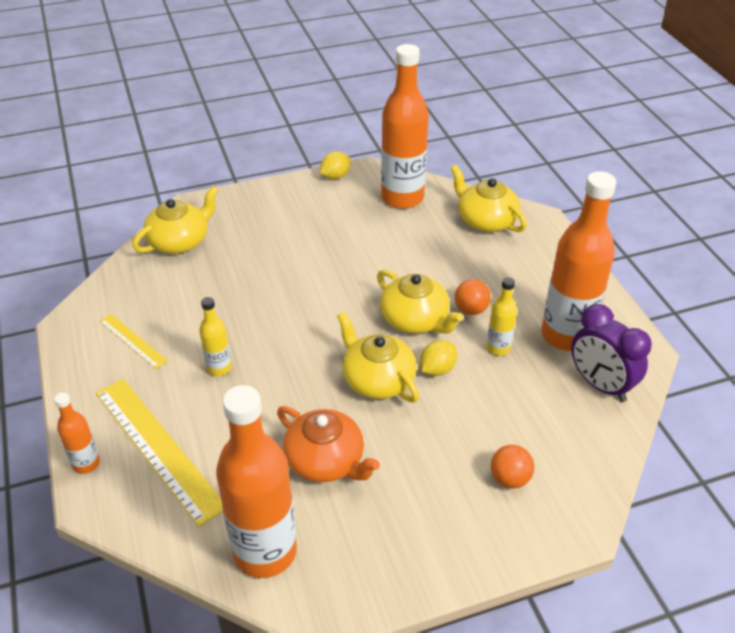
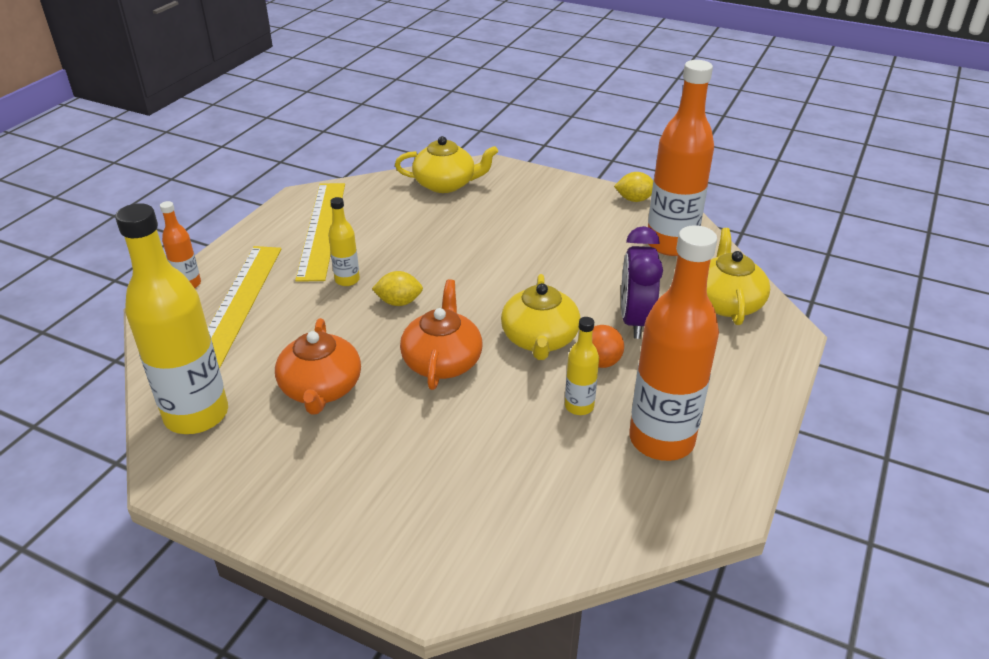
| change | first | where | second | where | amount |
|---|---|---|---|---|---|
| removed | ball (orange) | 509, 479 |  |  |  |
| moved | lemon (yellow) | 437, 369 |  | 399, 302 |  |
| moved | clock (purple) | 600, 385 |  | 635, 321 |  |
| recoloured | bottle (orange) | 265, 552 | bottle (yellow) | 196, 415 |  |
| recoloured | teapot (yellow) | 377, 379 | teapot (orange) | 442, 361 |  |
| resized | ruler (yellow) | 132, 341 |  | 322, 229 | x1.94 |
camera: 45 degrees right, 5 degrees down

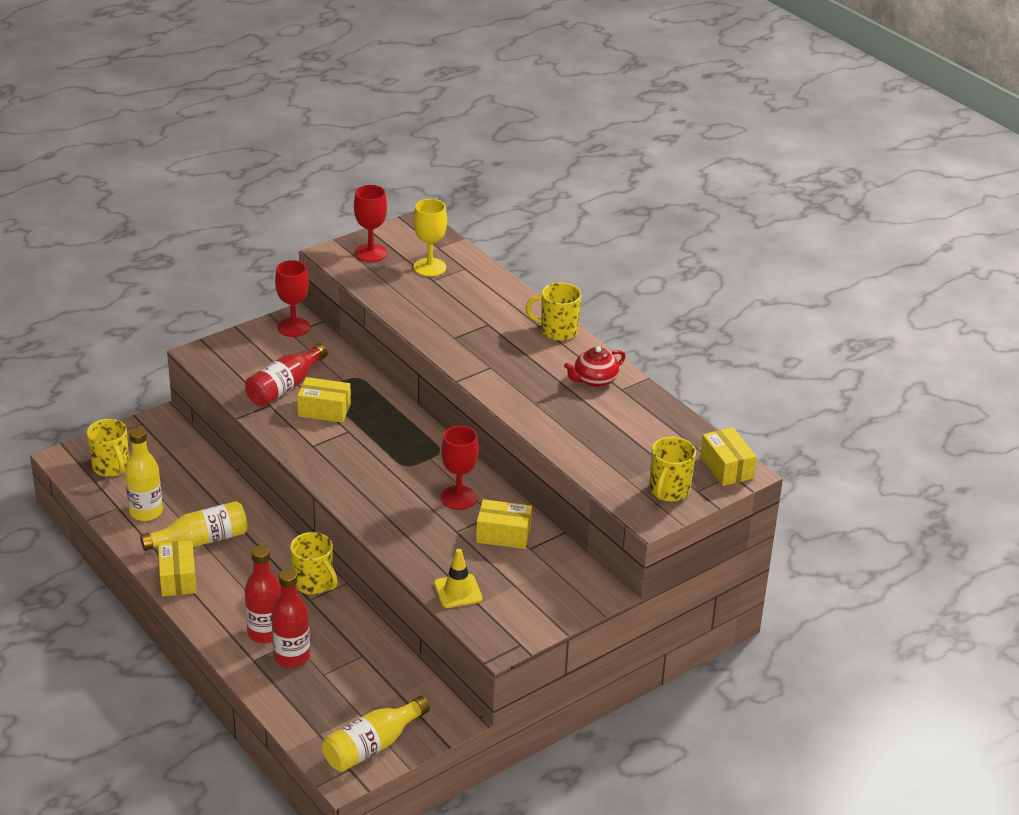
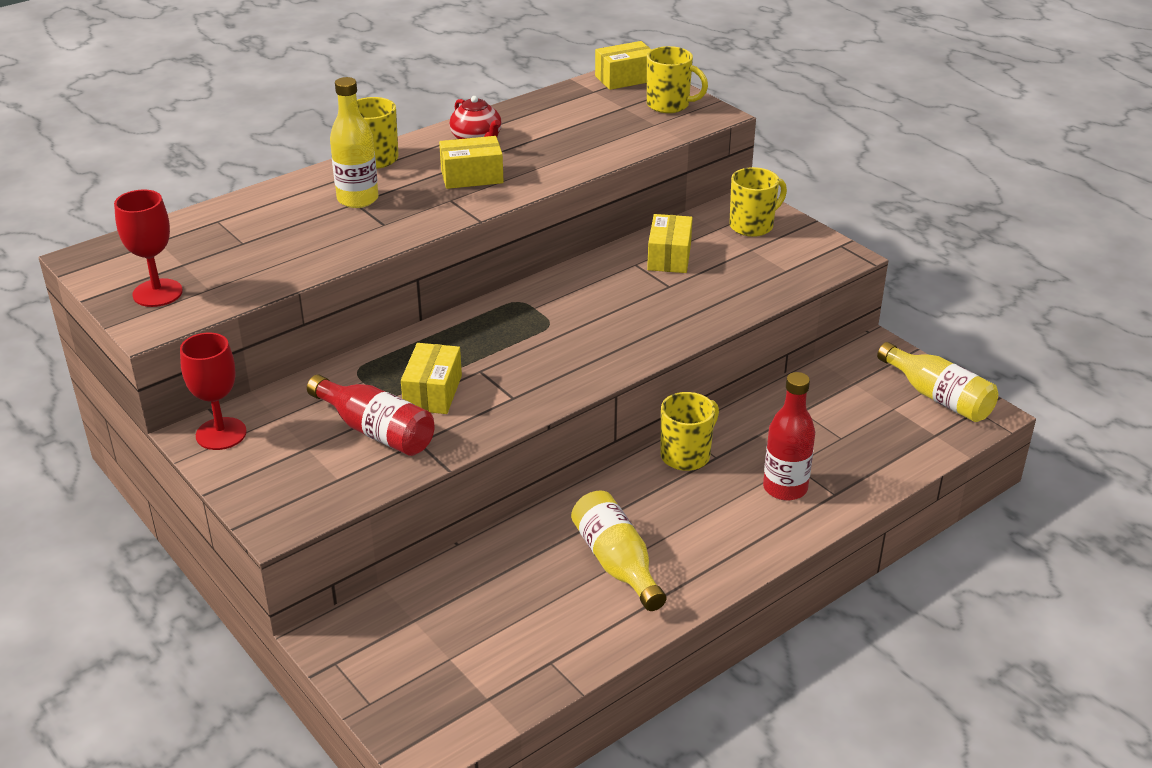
| change | first | where | second | where | amount |
|---|---|---|---|---|---|
| removed | bottle (red) | 292, 657 |  |  |  |
| removed | goblet (yellow) | 429, 267 |  |  |  |
| removed | traffic cone (yellow) | 458, 591 |  |  |  |
| removed | goblet (red) | 458, 498 |  |  |  |
| moved | mug (yellow) | 111, 467 |  | 752, 226 |  |
| moved | bottle (yellow) | 146, 512 |  | 358, 199 |  |
| moved | box (yellow) | 178, 578 |  | 472, 176 |  |
camera: 90 degrees left, 0 degrees up

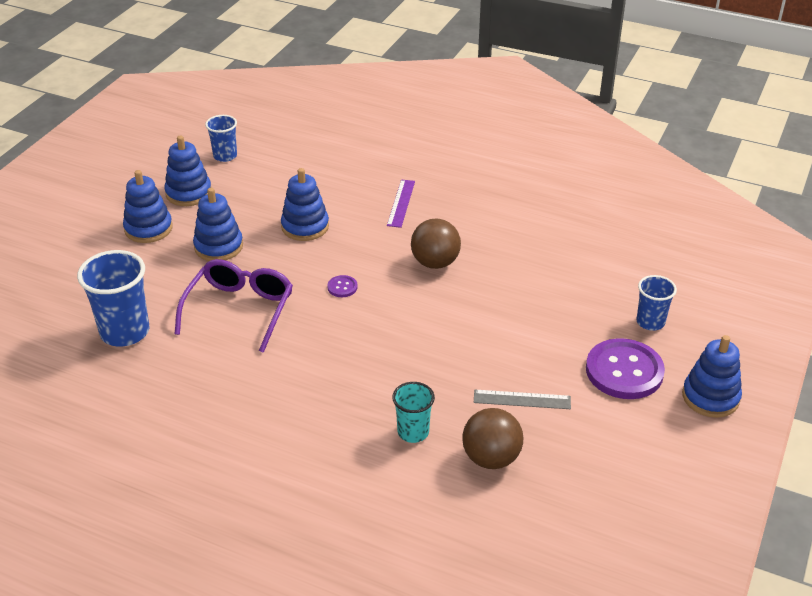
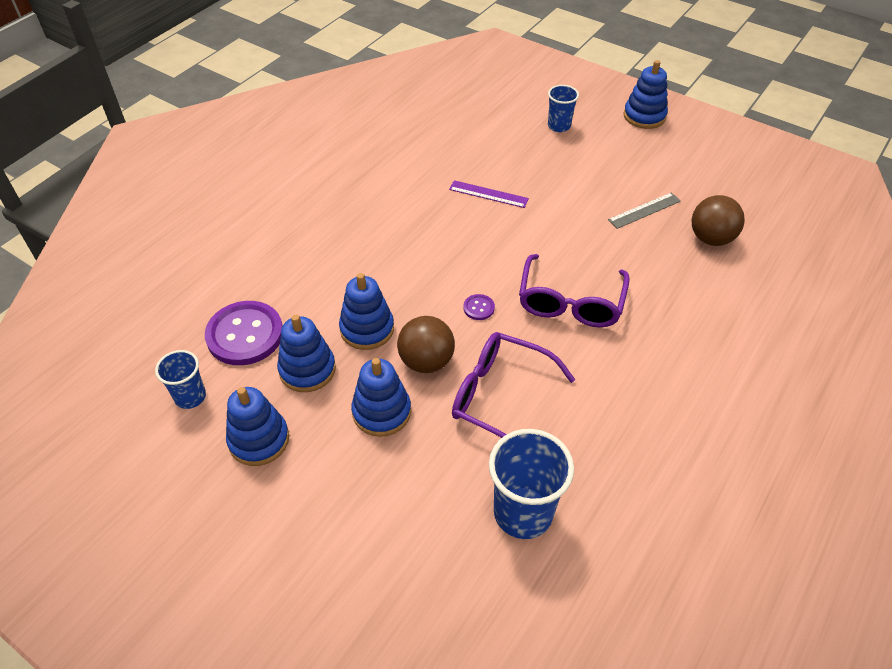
| change | first | where | second | where | amount |
|---|---|---|---|---|---|
| removed | cup (turquoise) | 413, 432 |  |  |  |
| added |  |  | glasses (purple) | 570, 303 |  |
| moved | stacking toy (blue) | 148, 228 |  | 307, 369 |  |
| moved | ruler (purple) | 401, 203 |  | 488, 194 |  |
| moved | ball (brown) | 435, 263 |  | 426, 361 |  |
| moved | button (purple) | 624, 371 |  | 245, 335 |  |
| turned | ruler (grey) | 522, 399 |  | 644, 210 | 45 degrees clockwise |
camera: 80 degrees left, 10 degrees up

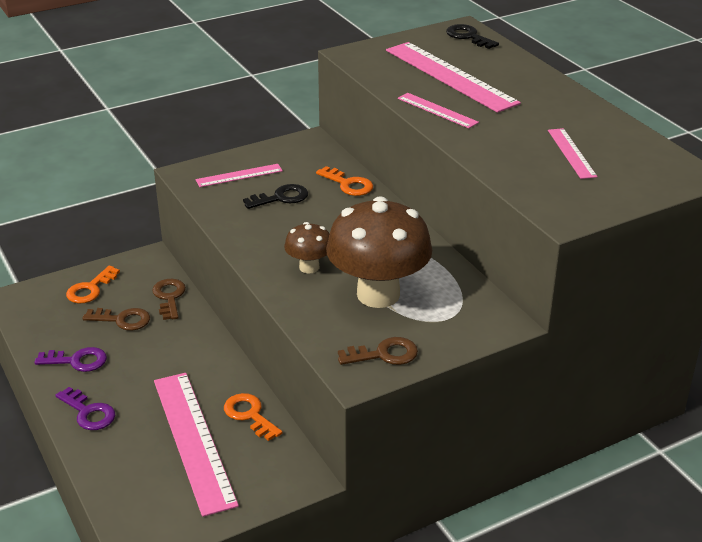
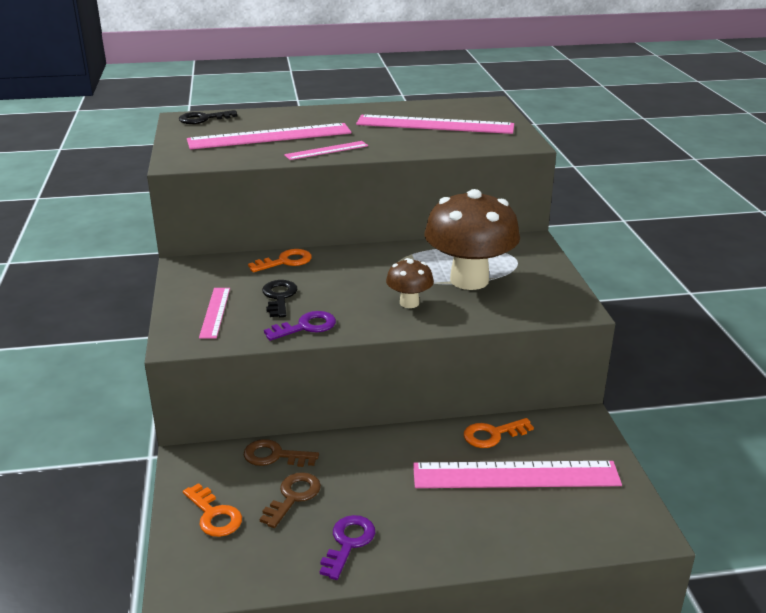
| change | first | where | second | where | amount |
|---|---|---|---|---|---|
| removed | key (brown) | 384, 354 |  |  |  |
| moved | key (purple) | 88, 413 |  | 306, 327 |  |
| resized | ruler (pink) | 571, 153 |  | 435, 125 | x1.97 |
camera: 70 degrees left, 5 degrees down

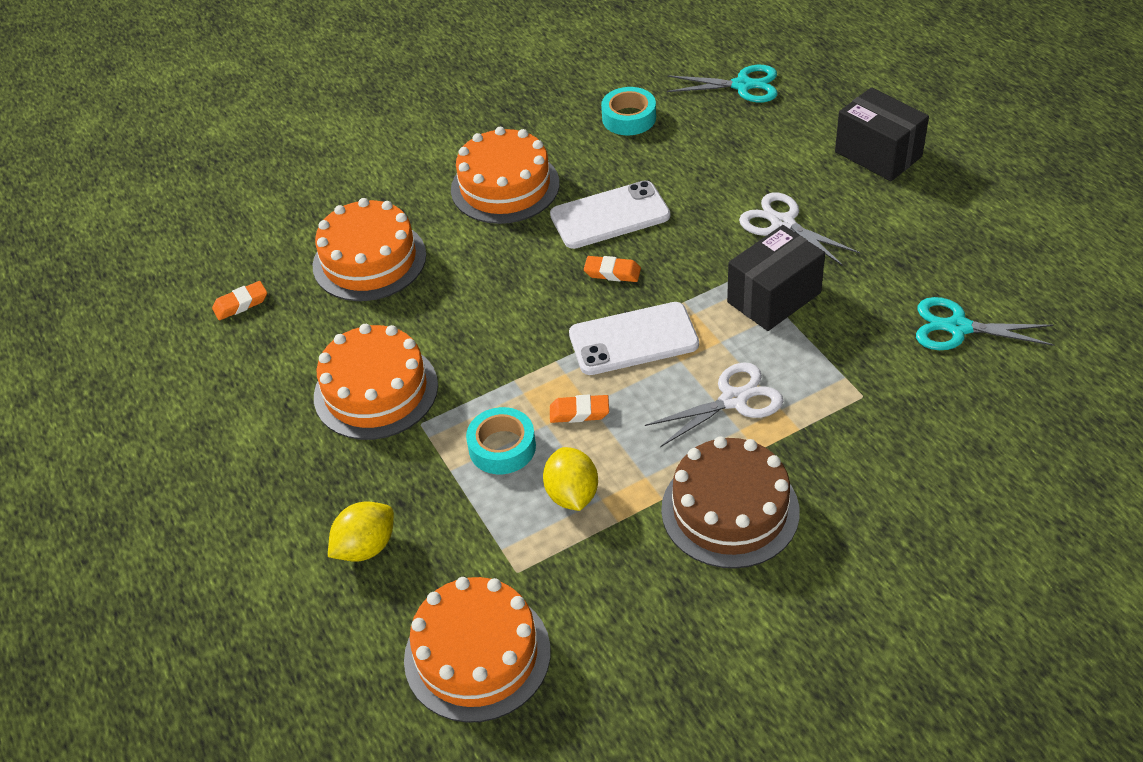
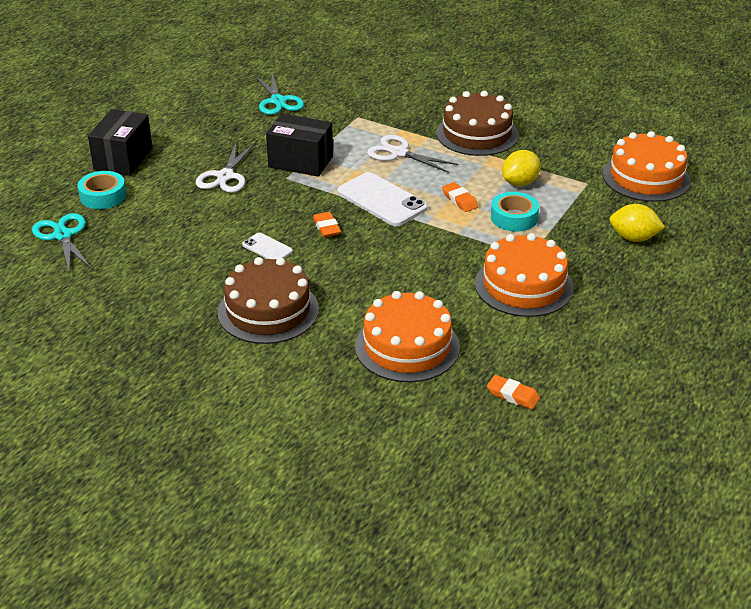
| change | first | where | second | where | amount |
|---|---|---|---|---|---|
| moved | tape (turquoise) | 629, 118 |  | 103, 196 |  |
| recoloured | cake (orange) | 505, 186 | cake (brown) | 268, 311 |  |
| resized | phone (white) | 610, 215 |  | 267, 248 | x0.52 |
camera: 125 degrees left, 10 degrees down

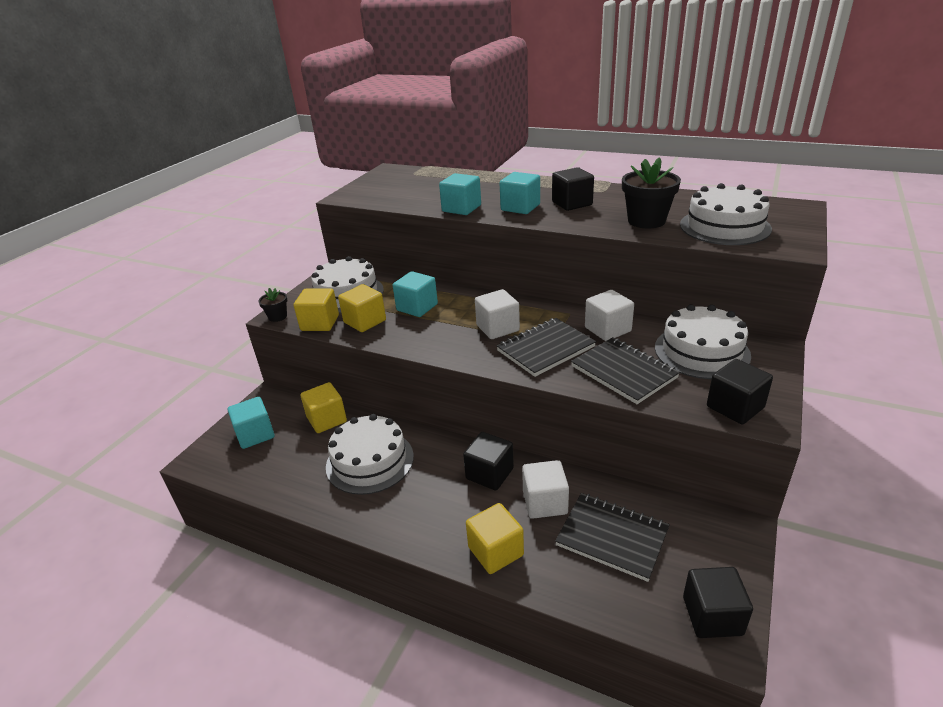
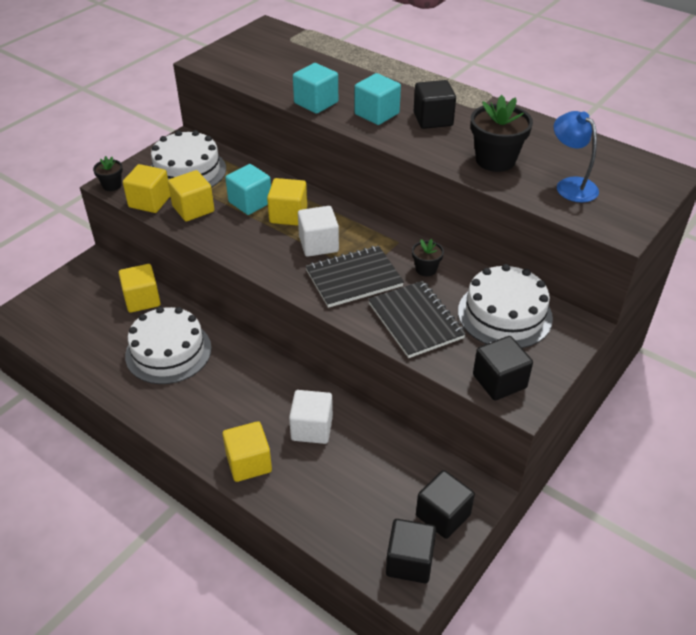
| change | first | where | second | where | amount |
|---|---|---|---|---|---|
| removed | cube (turquoise) | 255, 434 |  |  |  |
| removed | notebook (black) | 612, 537 |  |  |  |
| added |  |  | cube (yellow) | 288, 215 |  |
| moved | cube (black) | 489, 474 |  | 443, 515 |  |
| replaced | cube (white) | 607, 329 | flower pot (black) | 426, 269 |  |
| replaced | cake (white) | 724, 226 | lamp (blue) | 570, 185 |  |
camera: 10 degrees right, 10 degrees up

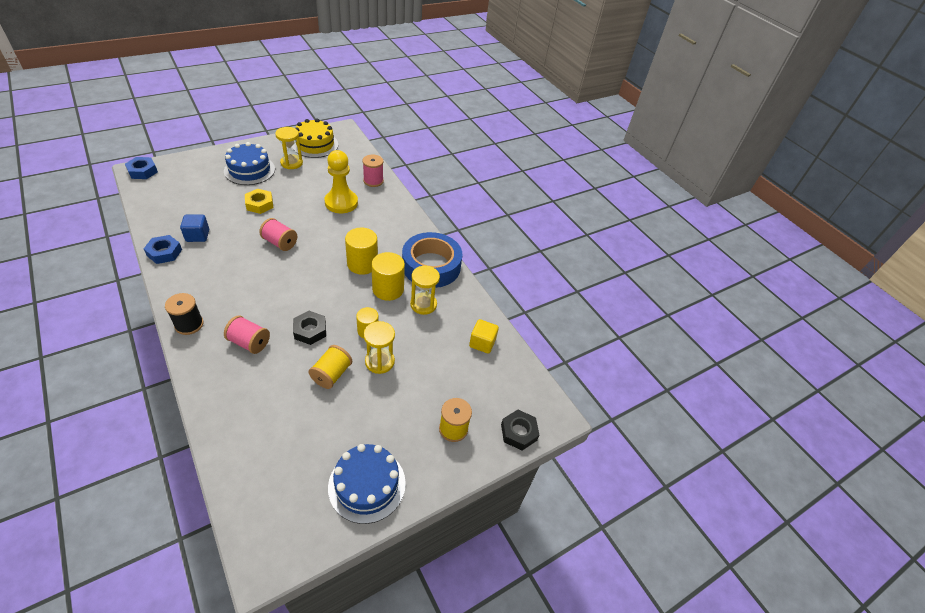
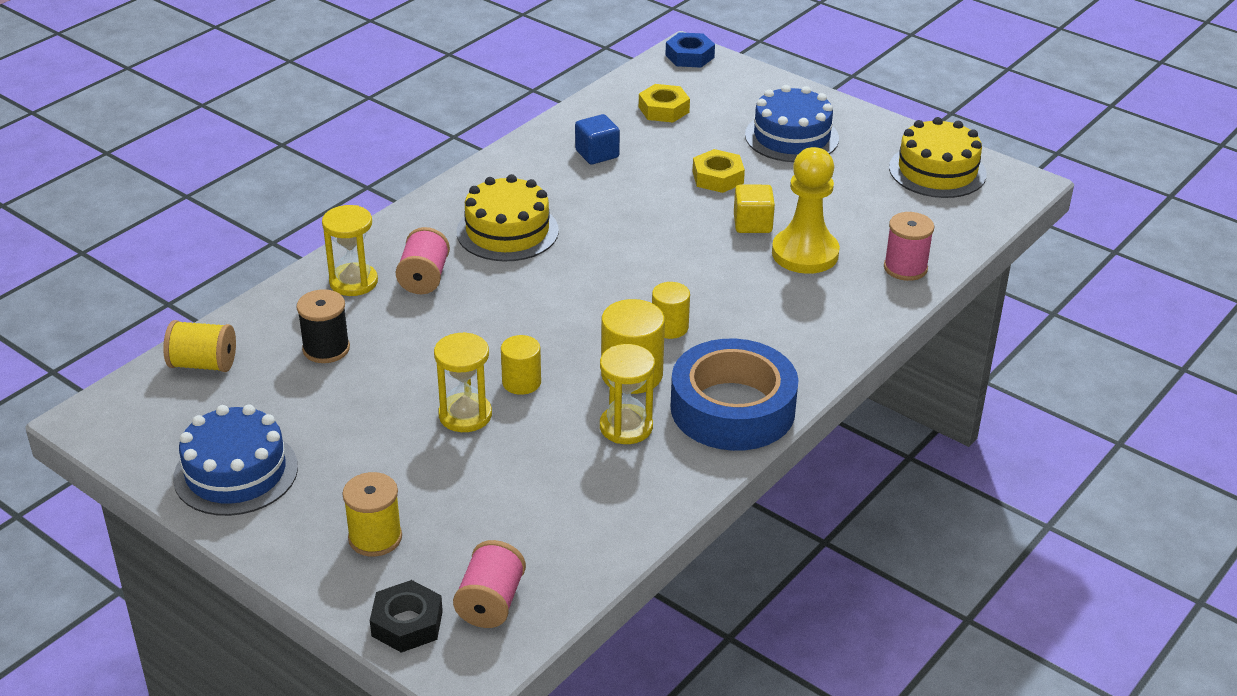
| change | first | where | second | where | amount |
|---|---|---|---|---|---|
| removed | nut (blue) | 164, 252 |  |  |  |
| removed | nut (black) | 310, 330 |  |  |  |
| added |  |  | cake (yellow) | 507, 231 |  |
| added |  |  | nut (yellow) | 663, 109 |  |
| moved | spool (black) | 189, 324 |  | 326, 349 |  |
| moved | spool (pink) | 280, 243 |  | 490, 603 |  |
| moved | hourglass (yellow) | 291, 163 |  | 353, 282 |  |
| moved | spool (yellow) | 331, 374 |  | 203, 364 |  |
| moved | cube (yellow) | 482, 343 |  | 752, 224 |  |
| resized | cylinder (yellow) | 362, 264 |  | 669, 327 | x0.63 |
camera: 75 degrees right, 10 degrees down

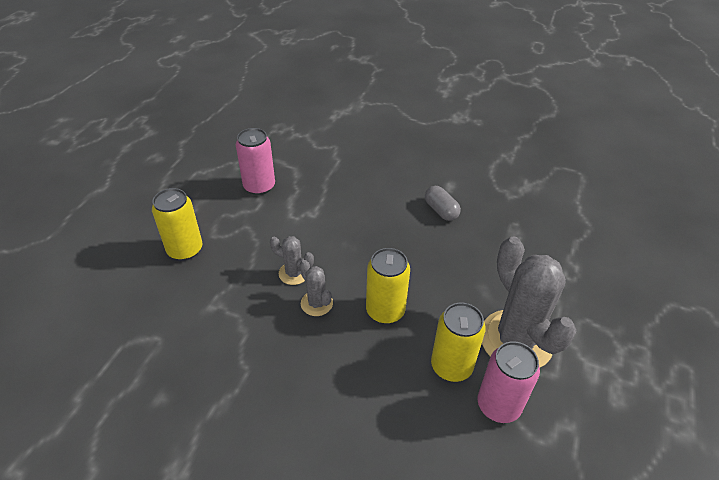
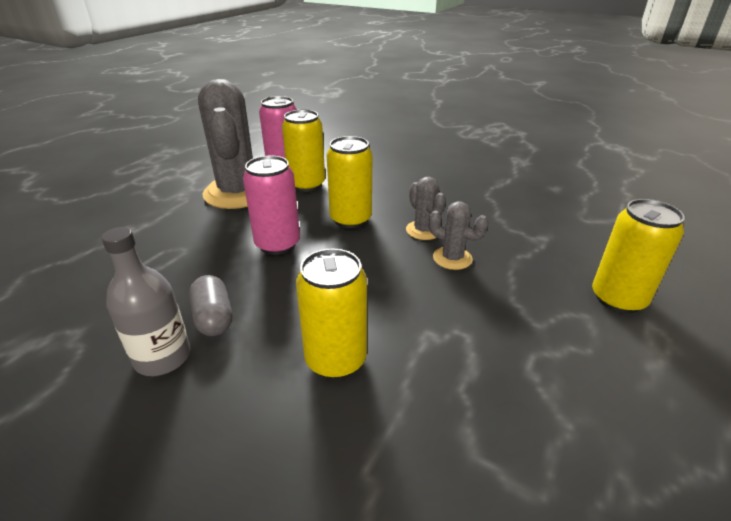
| change | first | where | second | where | amount |
|---|---|---|---|---|---|
| added |  |  | bottle (grey) | 162, 357 |  |
| added |  |  | can (yellow) | 335, 359 |  |
| moved | can (pink) | 259, 186 |  | 277, 244 |  |
camera: 170 degrees left, 10 degrees down

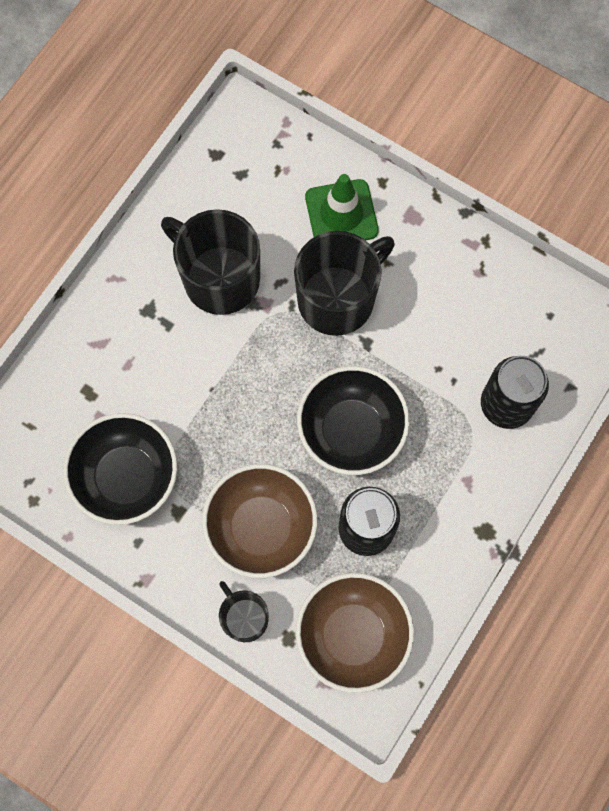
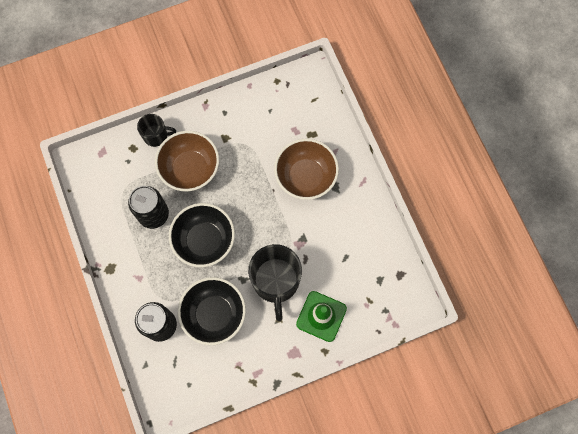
| change | first | where | second | where | amount |
|---|---|---|---|---|---|
| removed | mug (black) | 219, 278 |  |  |  |
| moved | bowl (black) | 126, 477 |  | 214, 314 |  |
| moved | bowl (brown) | 353, 635 |  | 305, 177 |  |
camera: 125 degrees right, 0 degrees up

